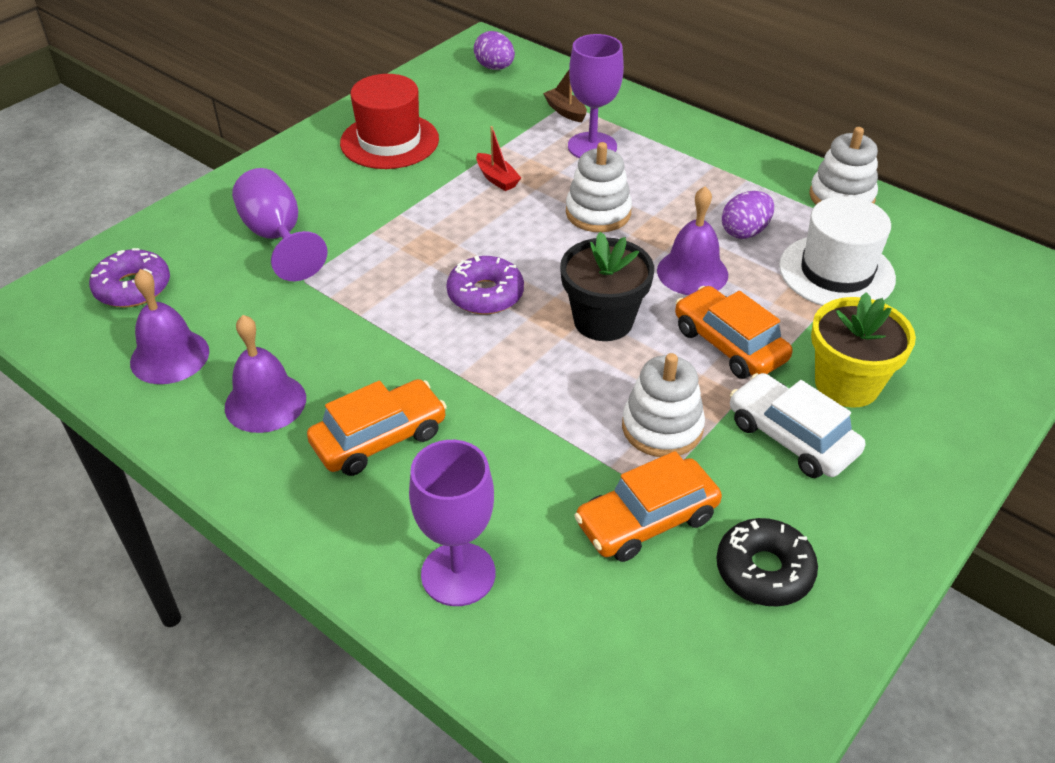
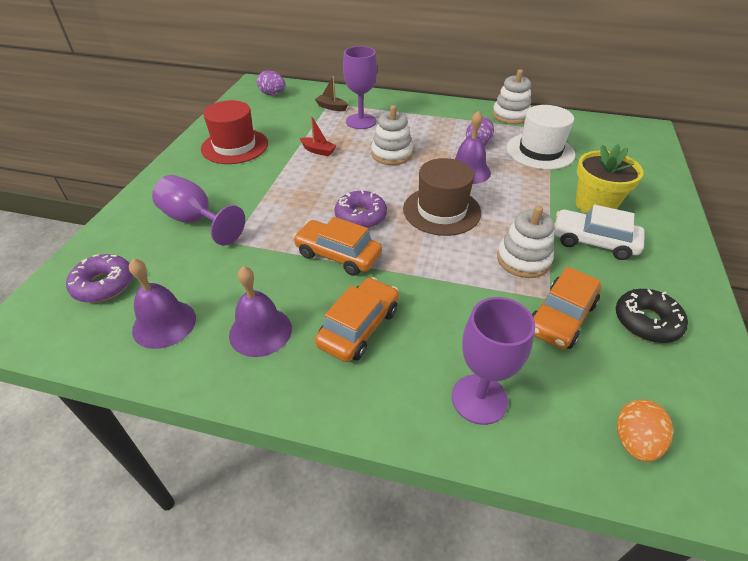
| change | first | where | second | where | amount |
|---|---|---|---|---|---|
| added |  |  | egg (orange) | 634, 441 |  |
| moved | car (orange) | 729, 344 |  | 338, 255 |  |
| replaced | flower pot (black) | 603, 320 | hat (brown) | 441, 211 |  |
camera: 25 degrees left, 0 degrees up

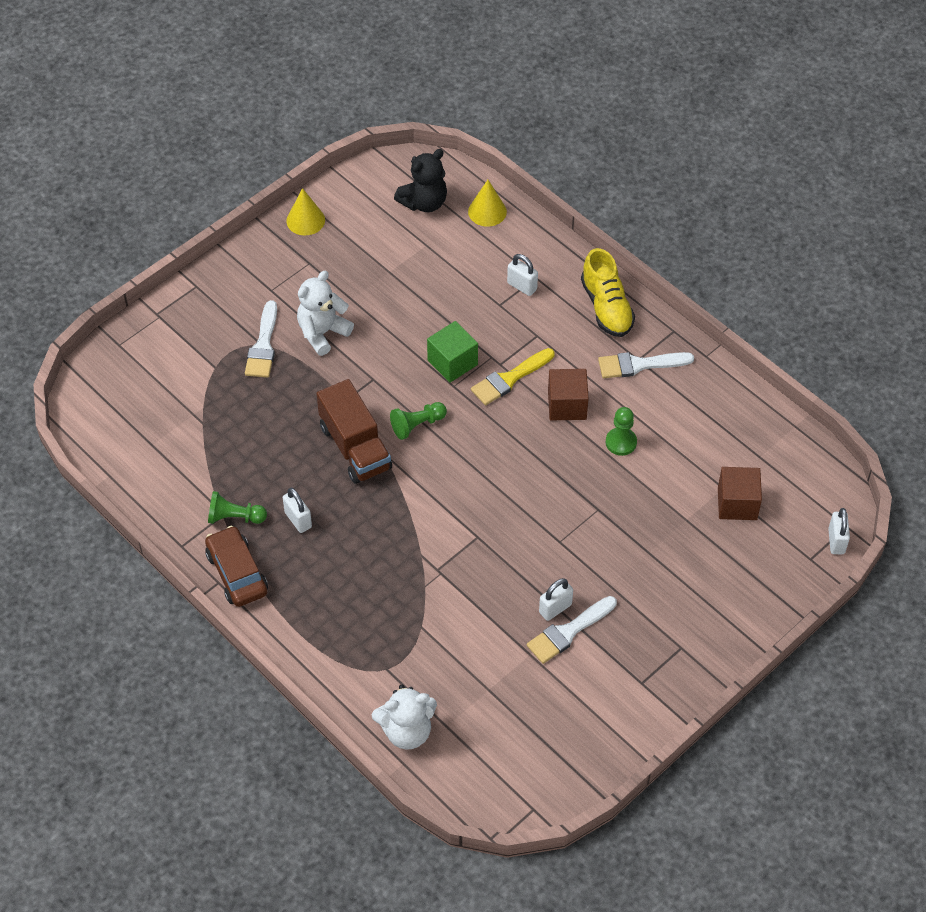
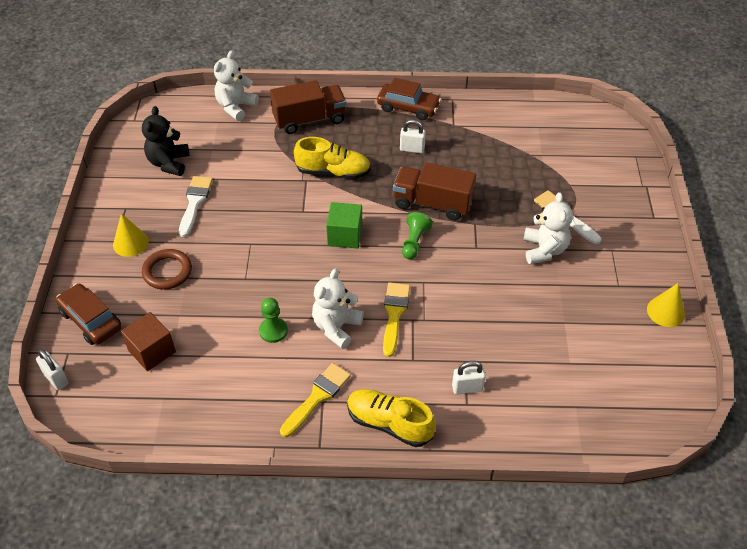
| change | first | where | second | where | amount |
|---|---|---|---|---|---|
| removed | pawn (green) | 234, 517 |  |  |  |
| removed | padlock (white) | 555, 608 |  |  |  |
| added |  |  | car (brown) | 91, 320 |  |
| added |  |  | ring (brown) | 167, 272 |  |
| added |  |  | truck (brown) | 309, 120 |  |
| added |  |  | shoe (yellow) | 333, 172 |  |
| moved | teddy bear (black) | 424, 202 |  | 169, 163 |  |
| moved | cube (green) | 452, 362 |  | 345, 235 |  |
| moved | cone (yellow) | 487, 211 |  | 130, 243 |  |
| replaced | cube (brown) | 567, 405 | teddy bear (white) | 336, 327 |  |
| recoloured | brush (white) | 639, 365 | brush (yellow) | 317, 397 |  |
camera: 135 degrees right, 5 degrees down

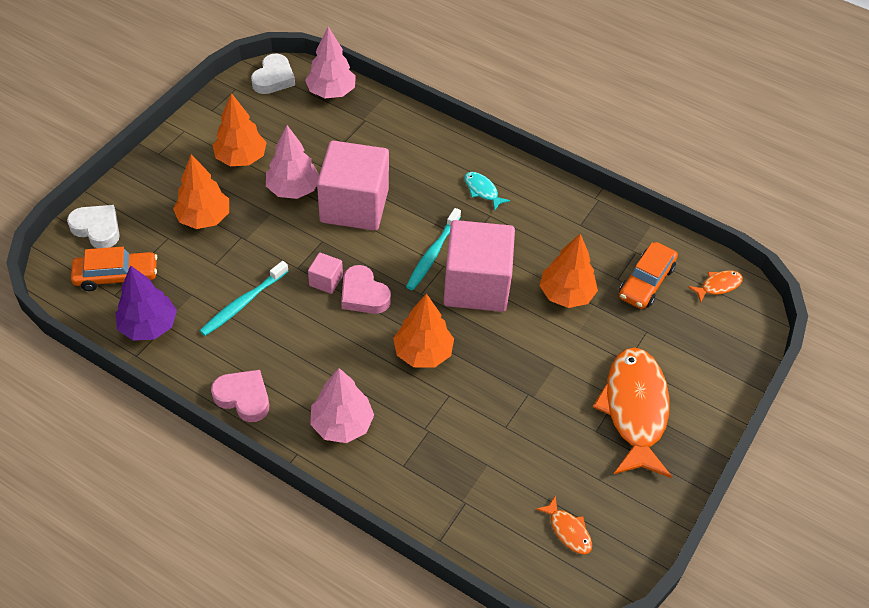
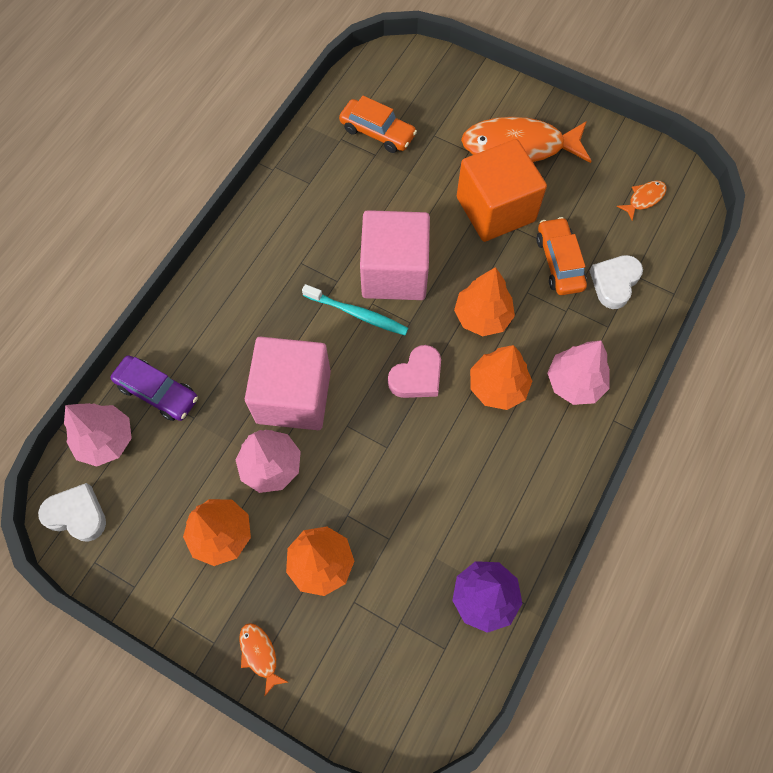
| change | first | where | second | where | amount |
|---|---|---|---|---|---|
| removed | toothbrush (turquoise) | 243, 303 |  |  |  |
| removed | heart (pink) | 243, 398 |  |  |  |
| removed | cube (pink) | 326, 281 |  |  |  |
| removed | fish (turquoise) | 482, 190 |  |  |  |
| added |  |  | car (purple) | 158, 392 |  |
| added |  |  | cube (orange) | 495, 209 |  |
| moved | heart (white) | 97, 229 |  | 614, 283 |  |
| moved | car (orange) | 116, 276 |  | 559, 262 |  |
| moved | tree (orange) | 566, 294 |  | 497, 387 |  |
| moved | fish (orange) | 718, 286 |  | 260, 654 |  |
camera: 90 degrees left, 15 degrees up

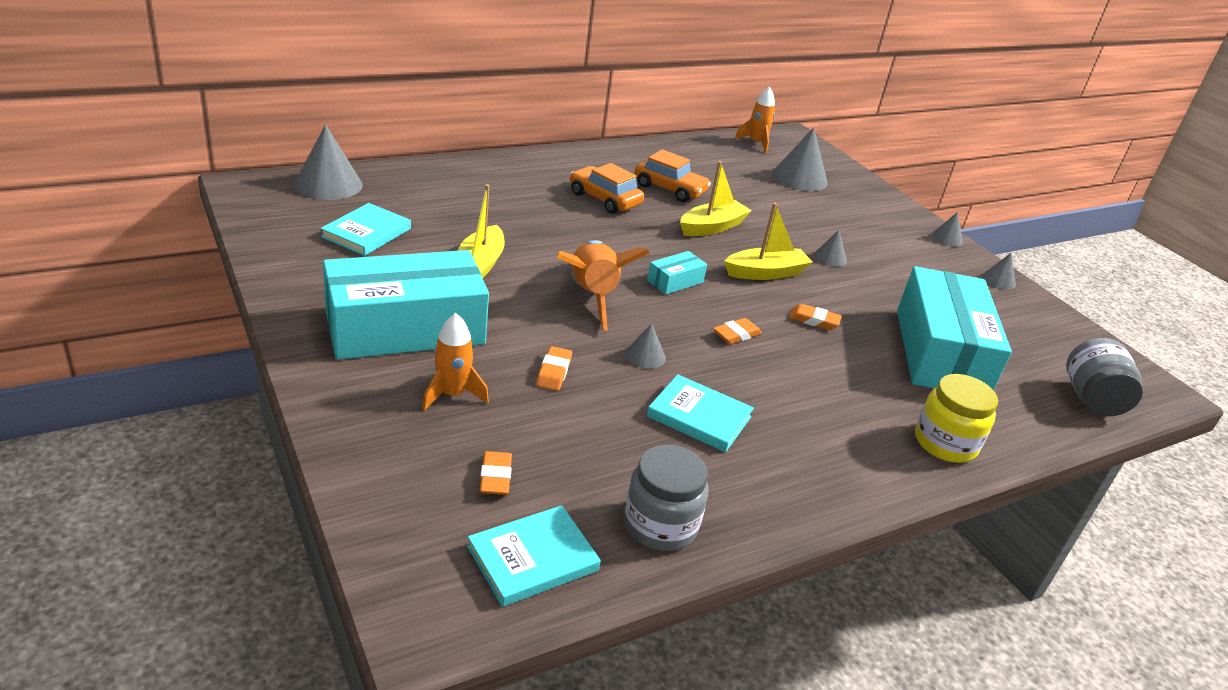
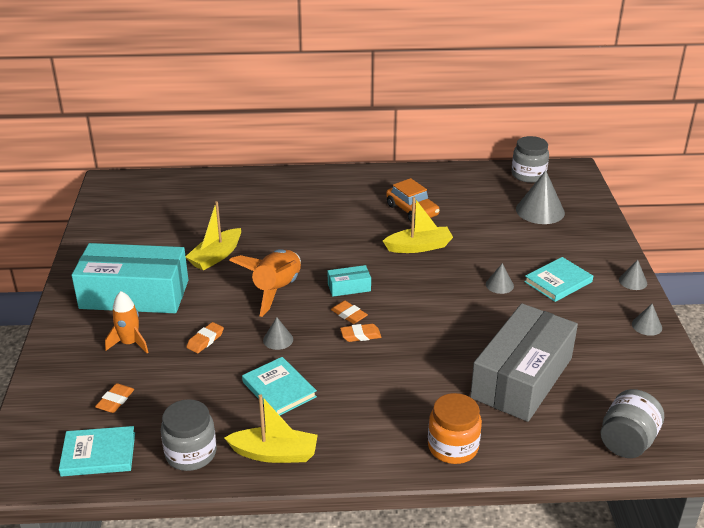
| change | first | where | second | where | amount |
|---|---|---|---|---|---|
| removed | cone (grey) | 328, 184 |  |  |  |
| removed | car (orange) | 604, 199 |  |  |  |
| moved | book (turquoise) | 367, 233 |  | 558, 282 |  |
| moved | boat (yellow) | 765, 273 |  | 274, 453 |  |
| moved | eraser (orange) | 814, 320 |  | 349, 315 |  |
| replaced | rocket (orange) | 756, 143 | jar (grey) | 528, 175 |  |
| recoloured | box (turquoise) | 940, 352 | box (grey) | 521, 377 |  |
| recoloured | jar (yellow) | 945, 443 | jar (orange) | 453, 447 |  |
camera: 30 degrees right, 0 degrees up

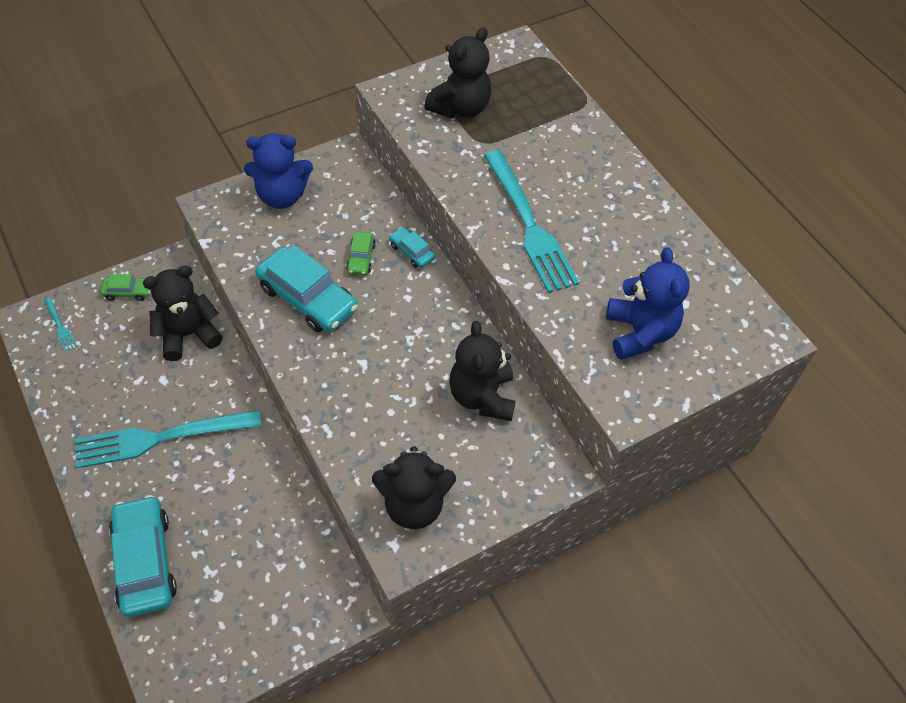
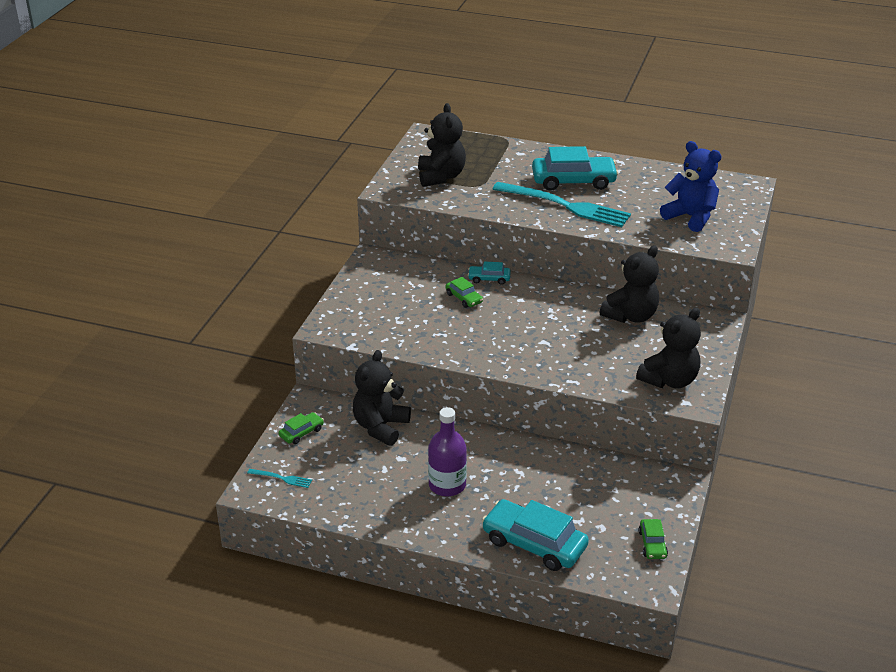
| change | first | where | second | where | amount |
|---|---|---|---|---|---|
| removed | teddy bear (blue) | 282, 196 |  |  |  |
| added |  |  | car (green) | 652, 544 |  |
| moved | car (turquoise) | 307, 298 |  | 573, 181 |  |
| replaced | fork (turquoise) | 160, 438 | bottle (purple) | 447, 485 |  |
| turned | teddy bear (black) | 482, 396 |  | 631, 316 | 90 degrees counterclockwise |
camera: 40 degrees left, 20 degrees down

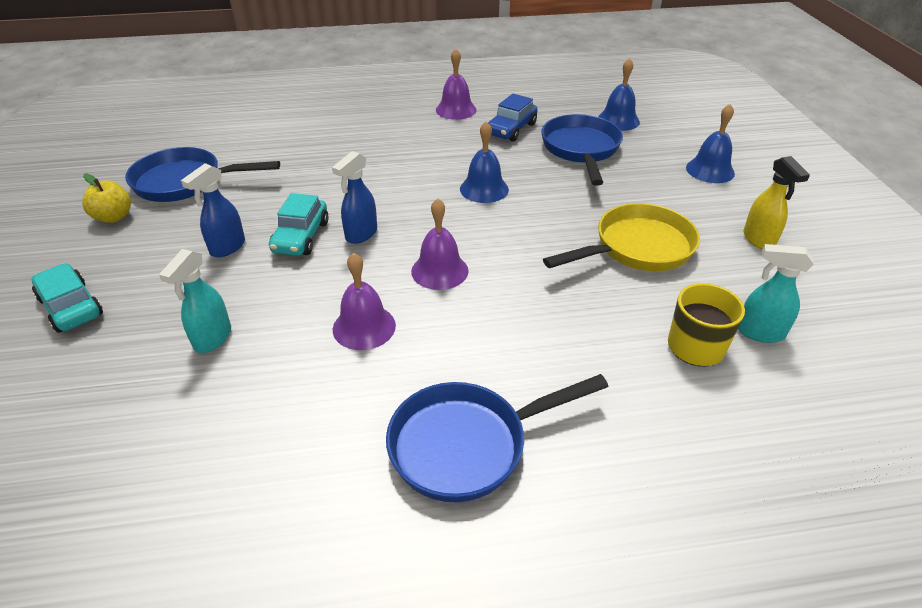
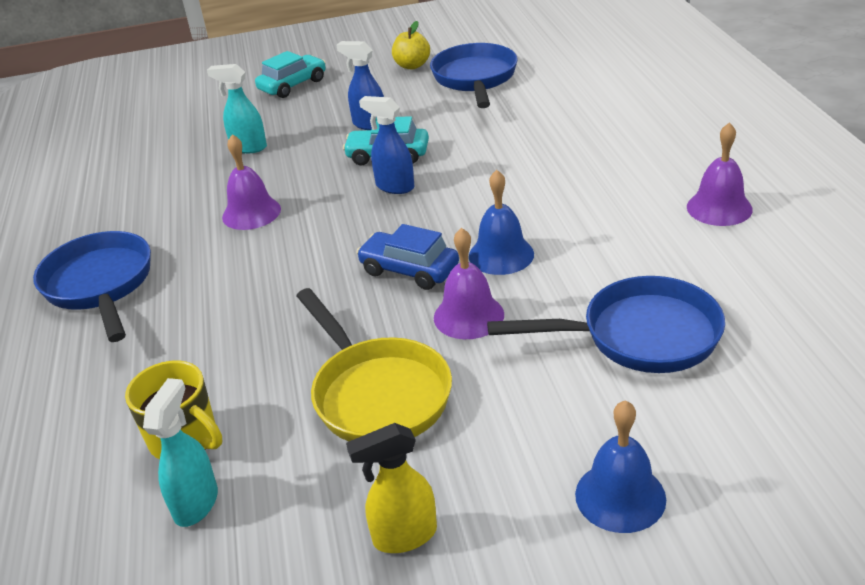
| change | first | where | second | where | amount |
|---|---|---|---|---|---|
| removed | bell (blue) | 618, 120 |  |  |  |
| moved | bell (purple) | 439, 271 |  | 468, 316 |  |
| moved | car (blue) | 511, 129 |  | 409, 270 |  |
camera: 90 degrees right, 5 degrees down

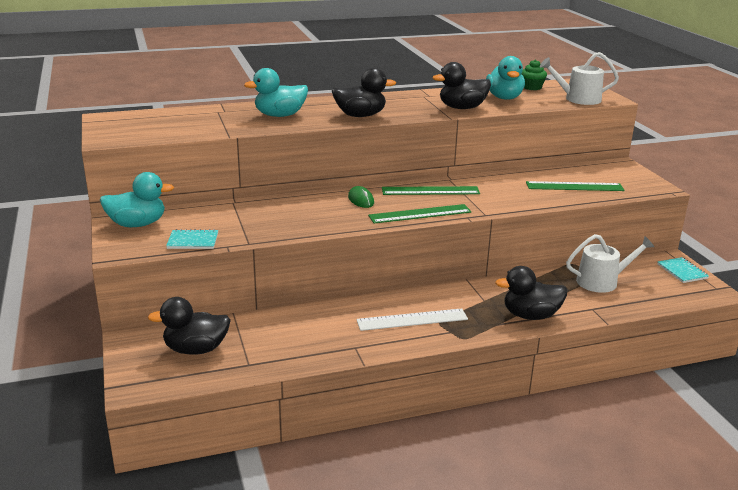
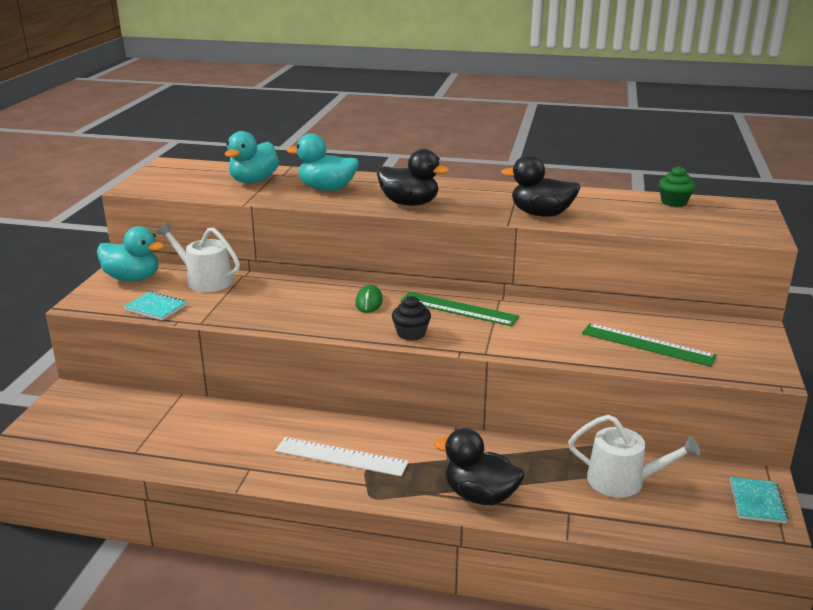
| change | first | where | second | where | amount |
|---|---|---|---|---|---|
| removed | duck (black) | 196, 349 |  |  |  |
| moved | duck (turquoise) | 504, 98 |  | 253, 181 |  |
| moved | watering can (white) | 578, 99 |  | 205, 280 |  |
| replaced | ruler (green) | 420, 214 | cupcake (black) | 411, 334 |  |
camera: 30 degrees right, 0 degrees up

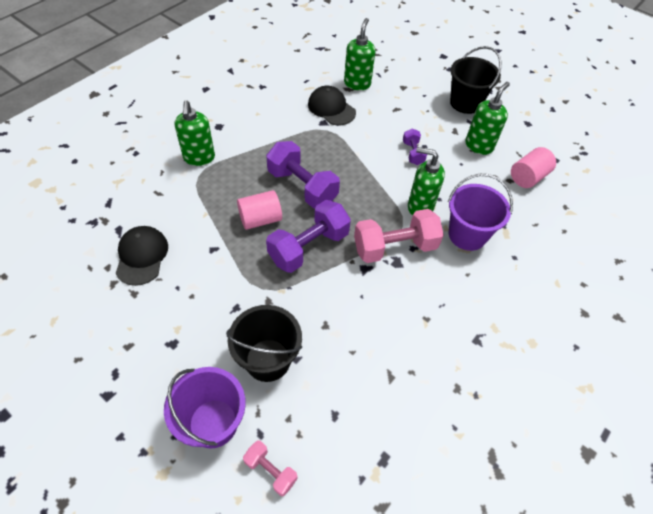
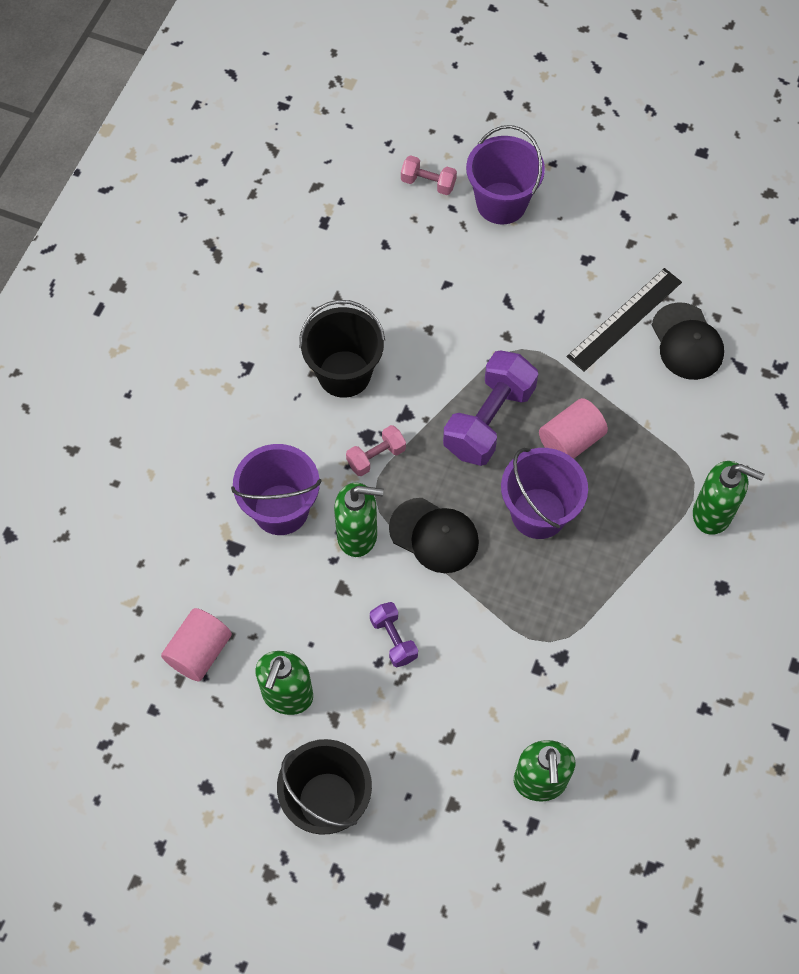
| change | first | where | second | where | amount |
|---|---|---|---|---|---|
| added |  |  | ruler (black) | 624, 319 |  |
| moved | bucket (black) | 268, 360 |  | 344, 374 |  |
| moved | cap (black) | 331, 108 |  | 434, 535 |  |
| replaced | dumbbell (purple) | 302, 187 | bucket (purple) | 538, 513 |  |
| turned | soap dispenser (green) | 199, 158 |  | 712, 514 | 135 degrees clockwise |
| resized | dumbbell (pink) | 395, 247 |  | 376, 457 | x0.51 |
camera: 165 degrees right, 10 degrees up

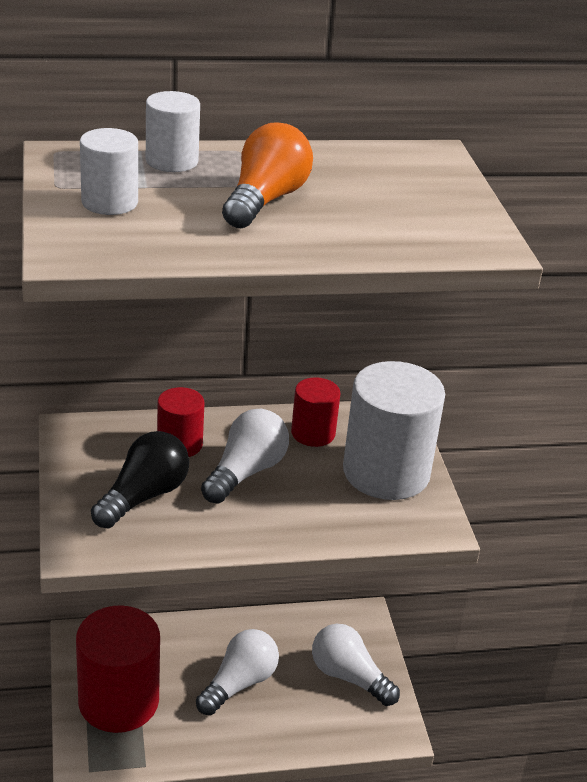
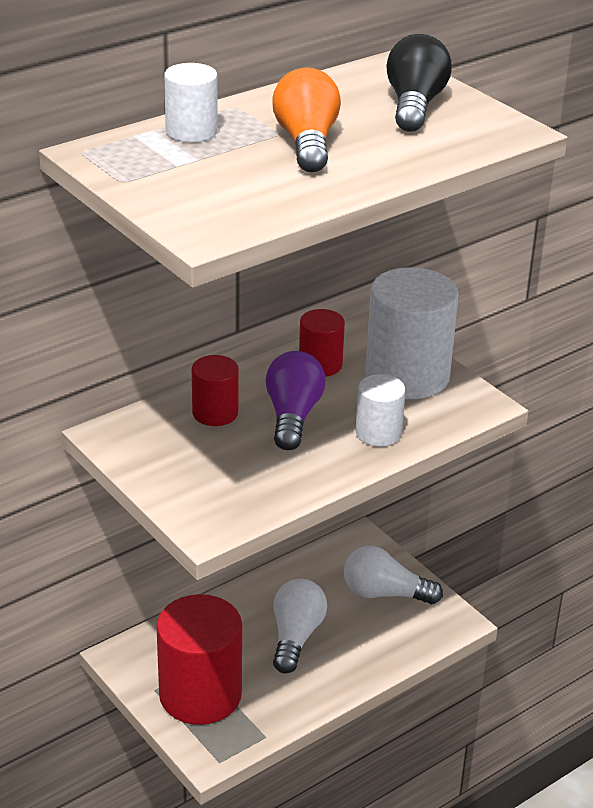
| change | first | where | second | where | amount |
|---|---|---|---|---|---|
| moved | cylinder (white) | 109, 202 |  | 378, 433 |  |
| moved | light bulb (black) | 144, 496 |  | 414, 105 |  |
| recoloured | light bulb (white) | 246, 472 | light bulb (purple) | 292, 416 |  |
camera: 25 degrees left, 0 degrees up

